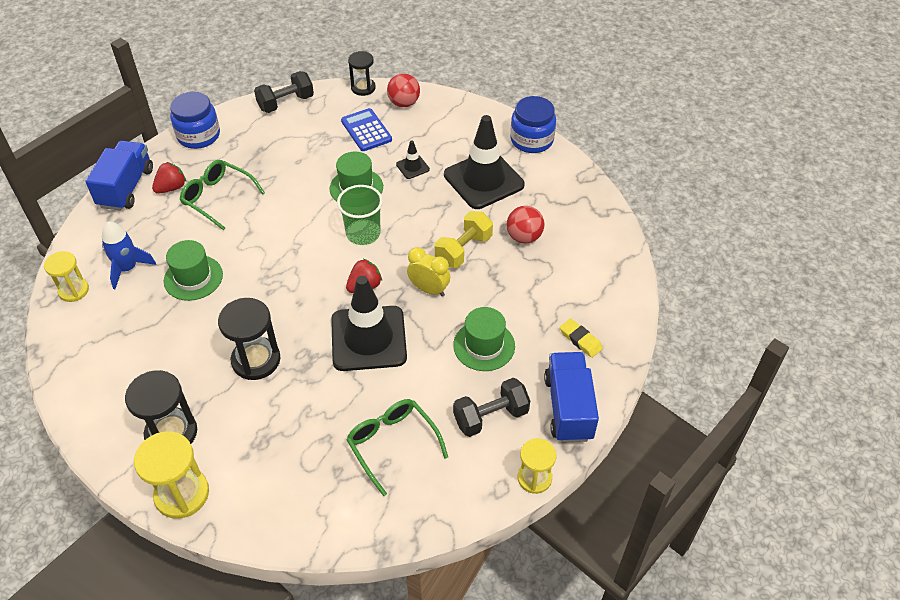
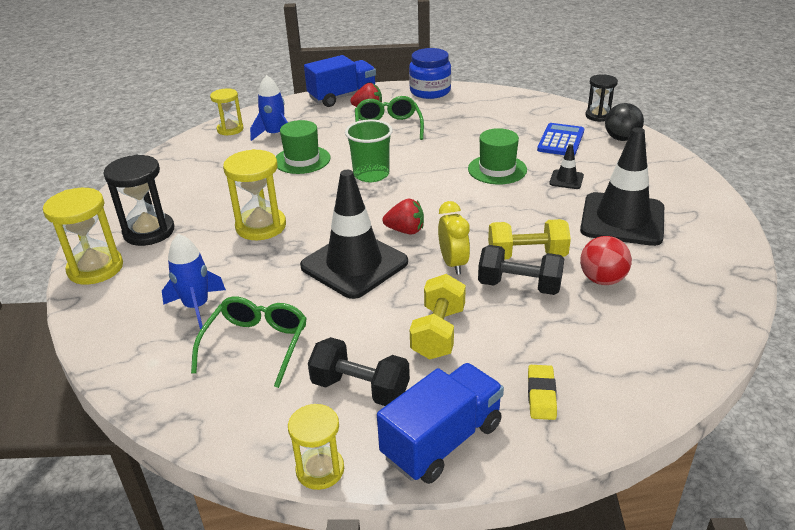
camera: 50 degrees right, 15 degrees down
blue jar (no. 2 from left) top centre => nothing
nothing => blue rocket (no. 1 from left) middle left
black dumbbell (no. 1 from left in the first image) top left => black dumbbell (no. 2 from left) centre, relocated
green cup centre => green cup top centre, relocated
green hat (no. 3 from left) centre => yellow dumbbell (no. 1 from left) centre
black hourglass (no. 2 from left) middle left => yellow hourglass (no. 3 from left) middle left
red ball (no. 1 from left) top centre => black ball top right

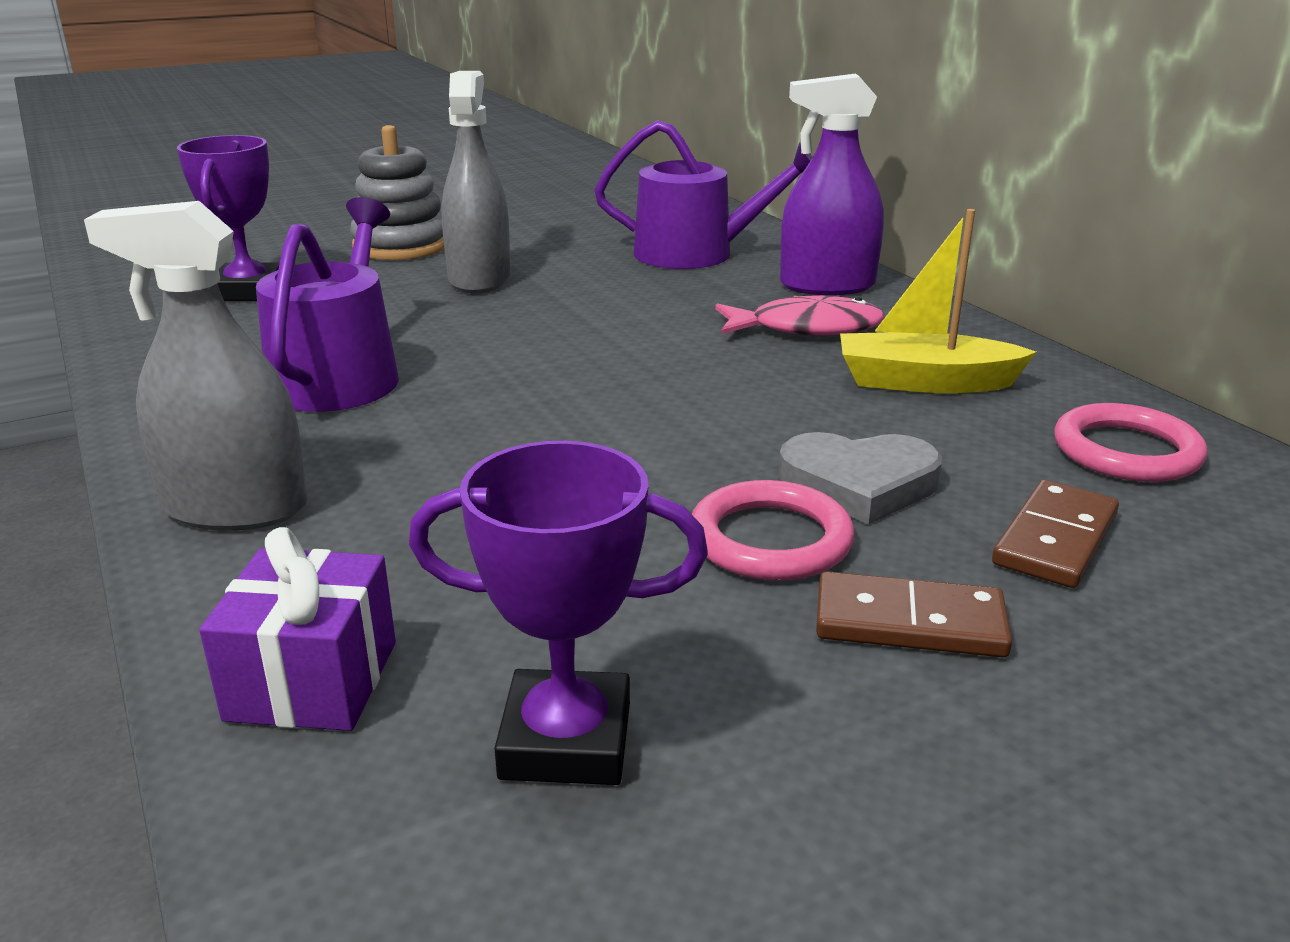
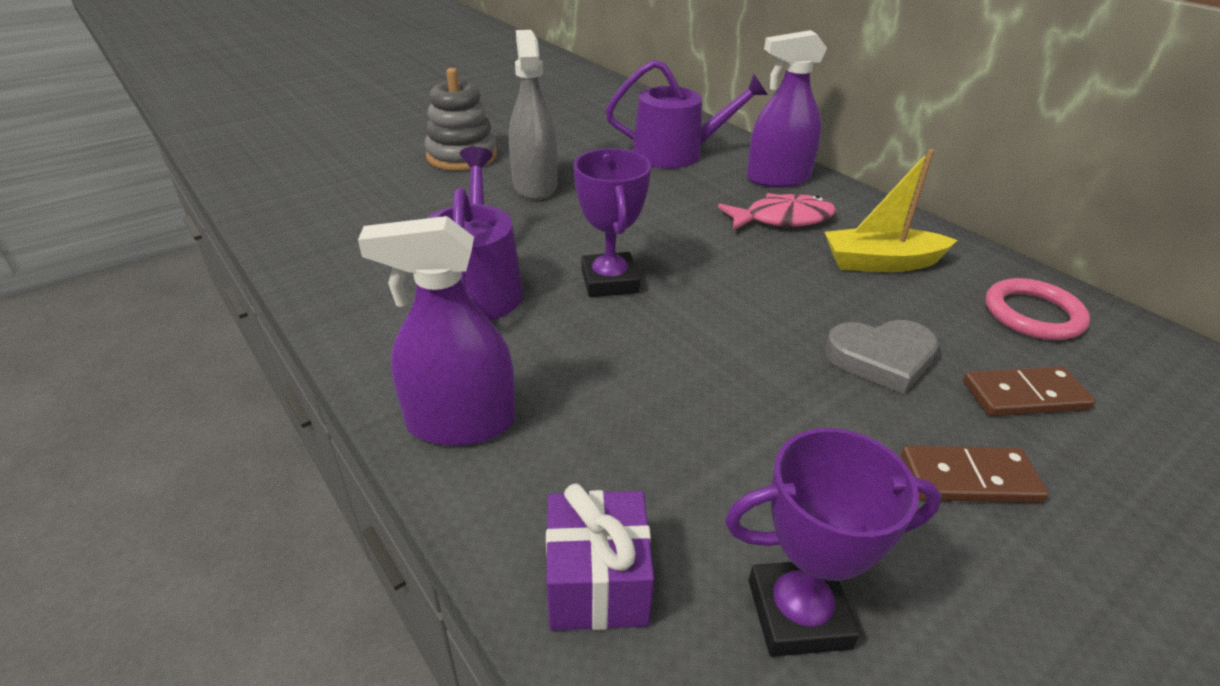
camera: 10 degrees left, 10 degrees up
pink ring (no. 1 from left) centre => nothing
purple trophy (no. 1 from left) top left => purple trophy (no. 1 from left) top centre, relocated
grey spray bottle (no. 1 from left) middle left => purple spray bottle (no. 1 from left) centre
brown domino (no. 2 from left) middle right, 60 degrees clockwise

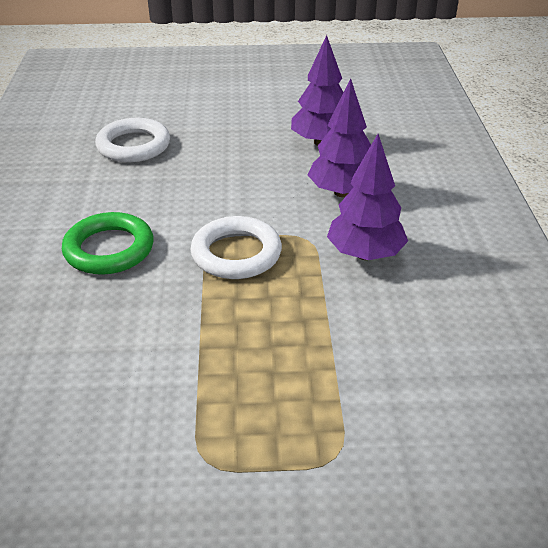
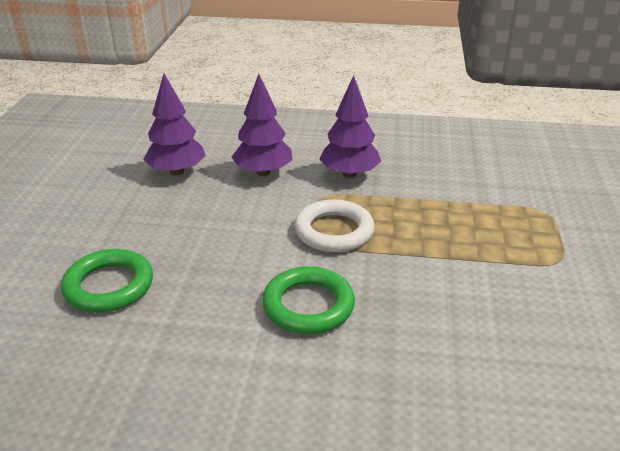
camera: 80 degrees left, 5 degrees down
white ring (no. 1 from left) top left => green ring (no. 1 from left) middle left

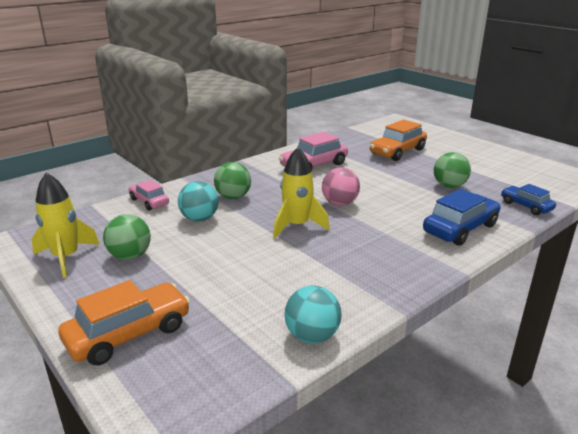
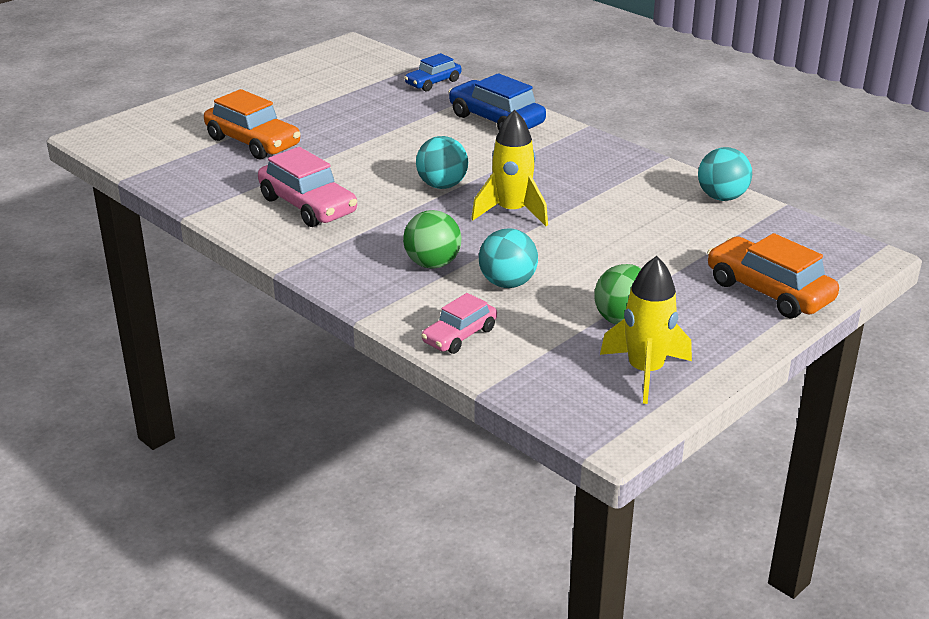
camera: 95 degrees left, 5 degrees up
green ball (no. 3 from left) middle right => nothing
pink ball centre => turquoise ball (no. 1 from left) top centre

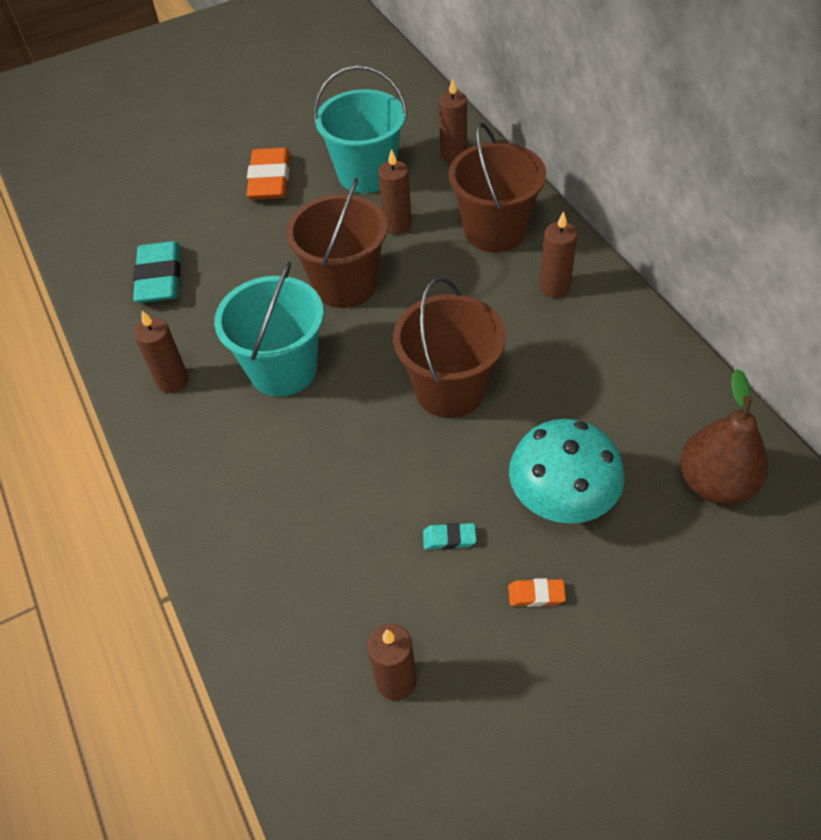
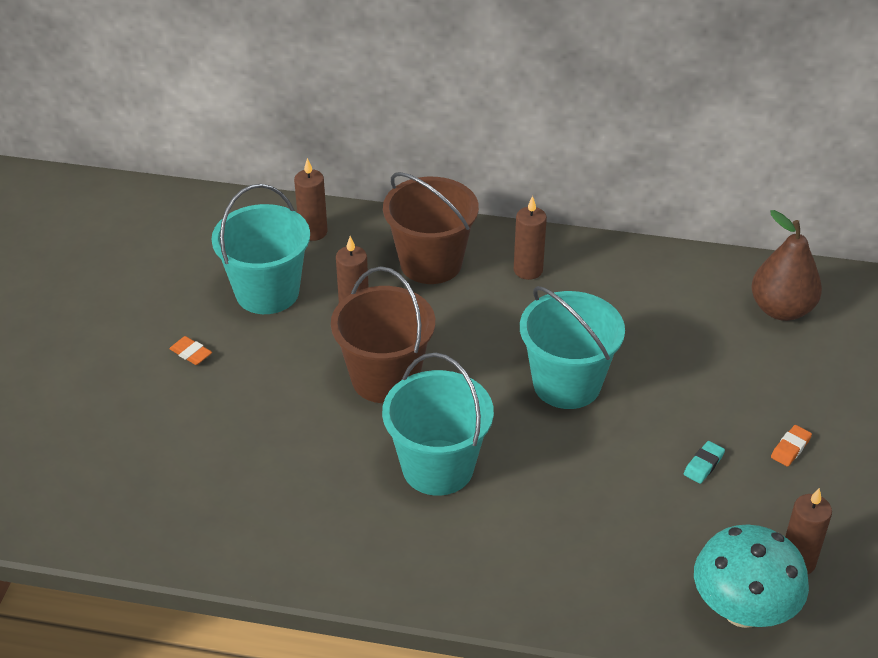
camera: 55 degrees left, 10 degrees down
turquoise eraser (no. 1 from left) top left => nothing
brown candle (no. 1 from left) middle left => nothing
turquoise mushroom middle right => turquoise mushroom bottom right, relocated
brown bucket (no. 2 from left) centre => turquoise bucket (no. 3 from left) centre
orange eraser (no. 1 from left) top left => orange eraser (no. 1 from left) middle left, x0.46

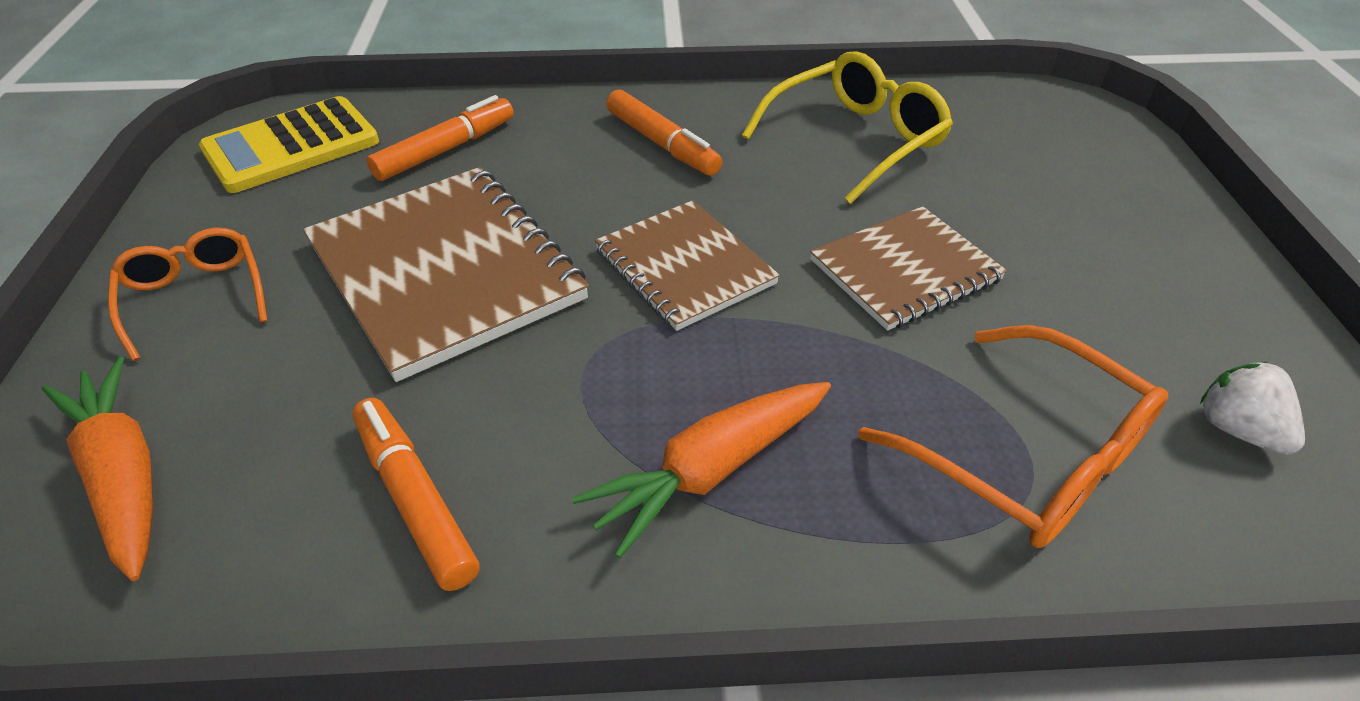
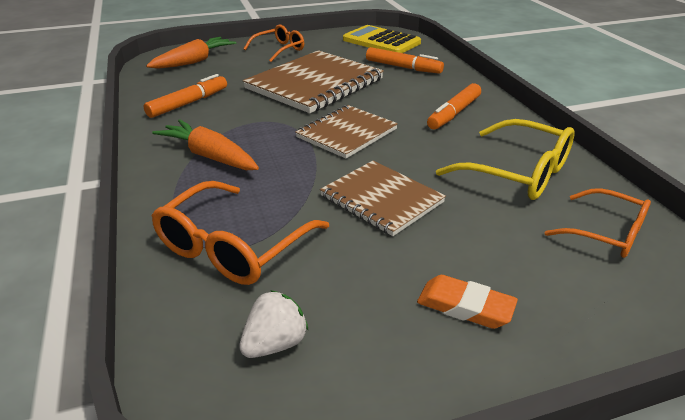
camera: 75 degrees right, 10 degrees down
nothing => orange eraser bottom right
nothing => orange glasses (no. 3 from left) middle right

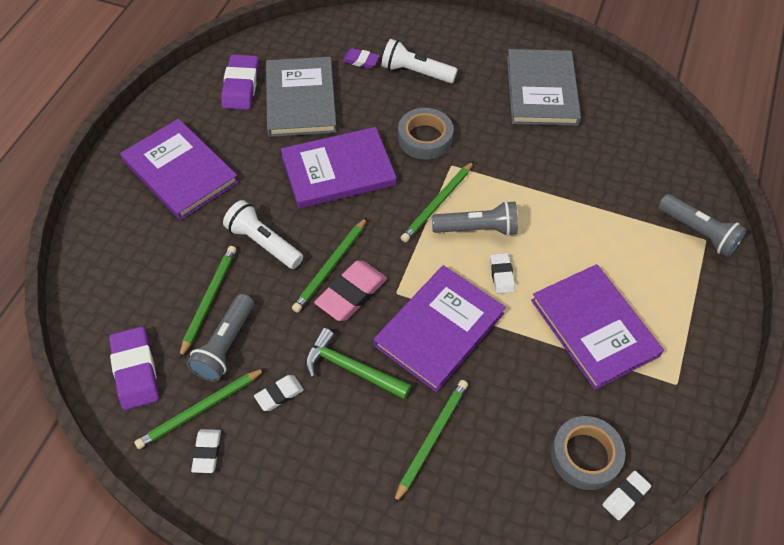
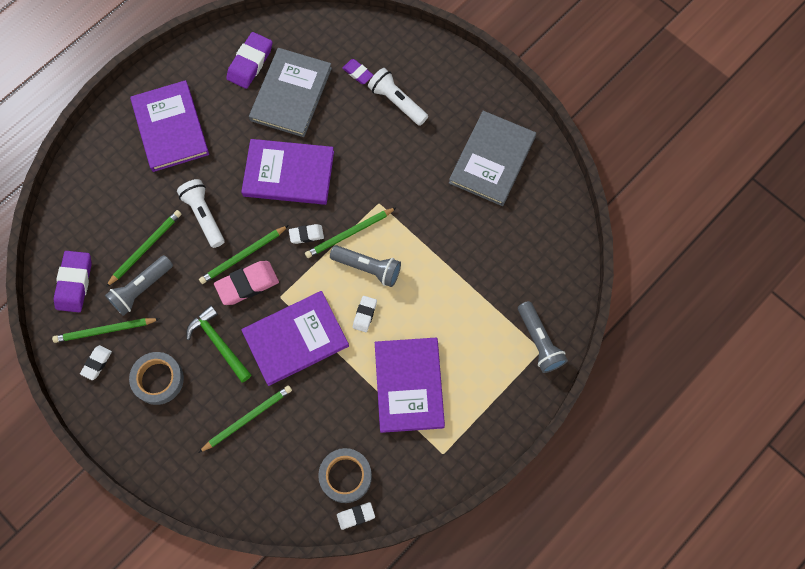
camera: 25 degrees right, 15 degrees up
white eraser (no. 2 from left) bottom centre => white eraser (no. 2 from left) centre, relocated
grey tape (no. 1 from left) top centre => grey tape (no. 1 from left) middle left, relocated

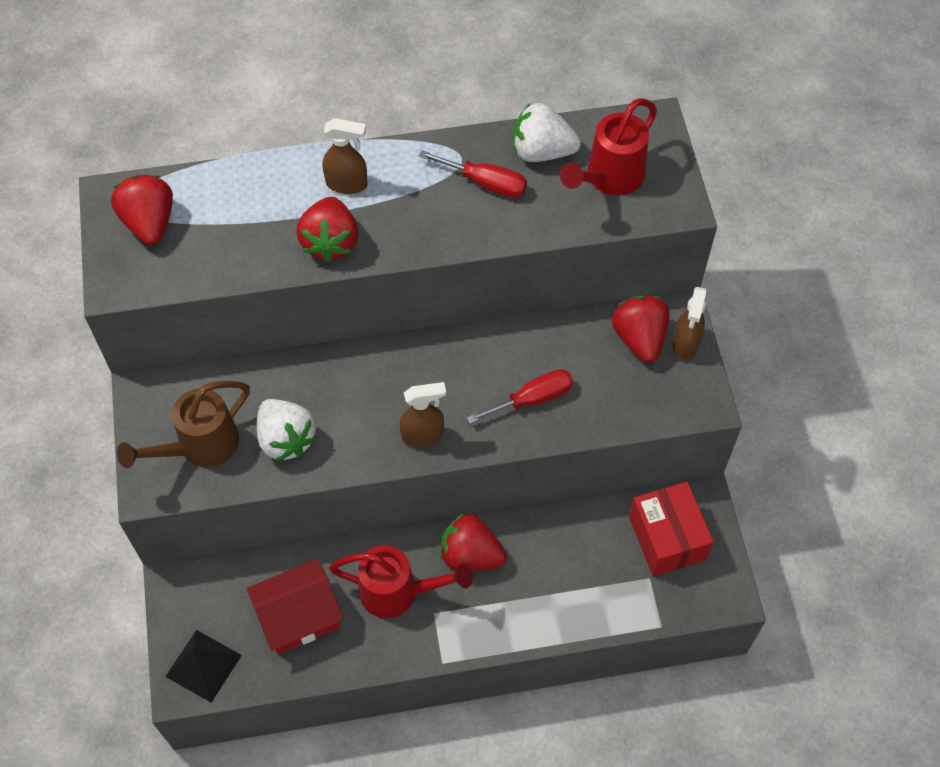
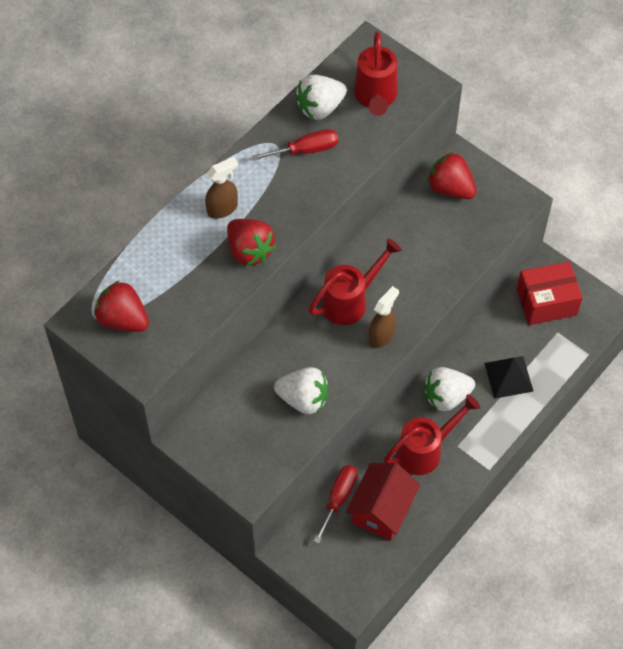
camera: 40 degrees left, 0 degrees up
brown watering can middle left => nothing
brown spray bottle (no. 3 from left) middle right => nothing
nothing => red watering can (no. 1 from left) centre
black pyramid bottom left => black pyramid middle right, relocated
red screwdriver (no. 2 from left) centre => red screwdriver (no. 2 from left) bottom centre, relocated
red strawberry (no. 3 from left) bottom centre => white strawberry (no. 3 from left) middle right
red box bottom right => red box middle right, 45 degrees counterclockwise

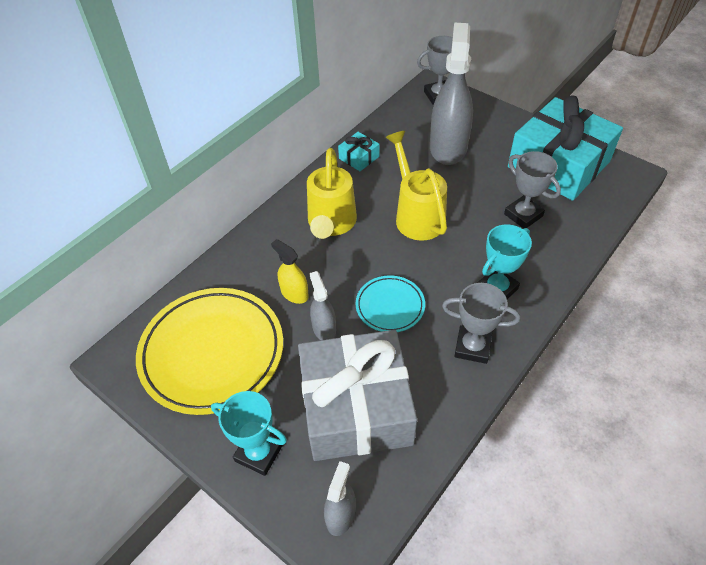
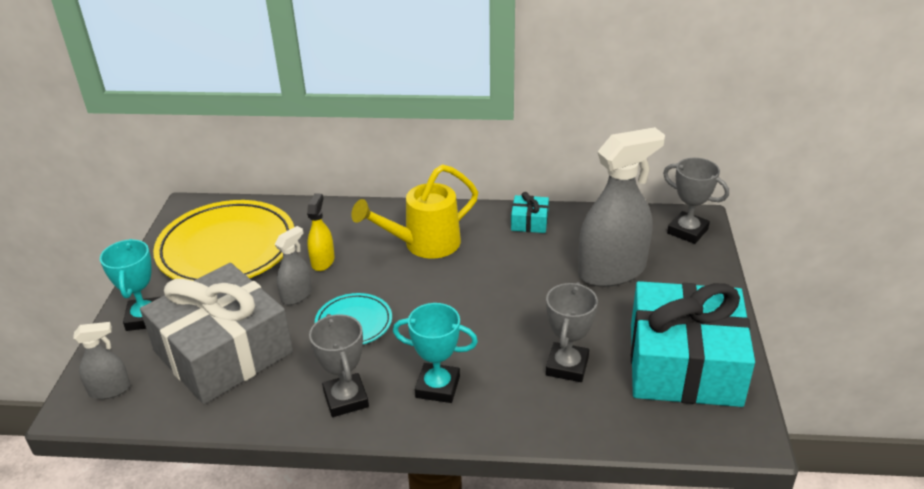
camera: 55 degrees right, 15 degrees down
yellow watering can (no. 2 from left) top centre => nothing

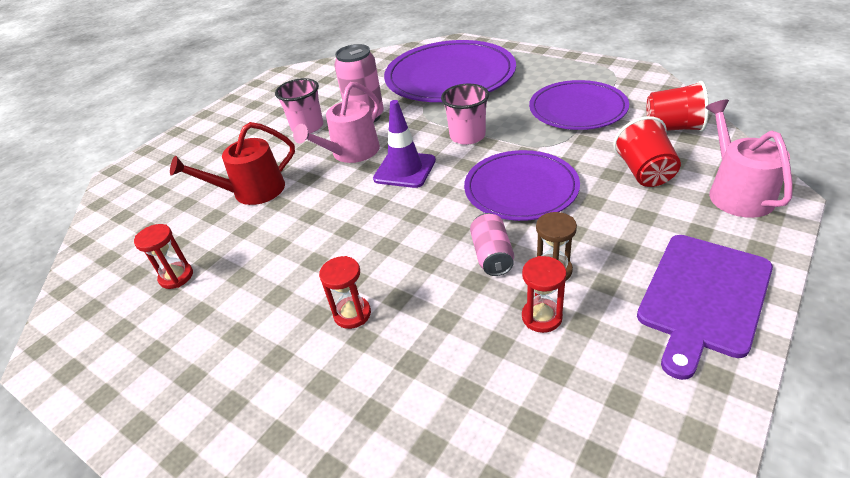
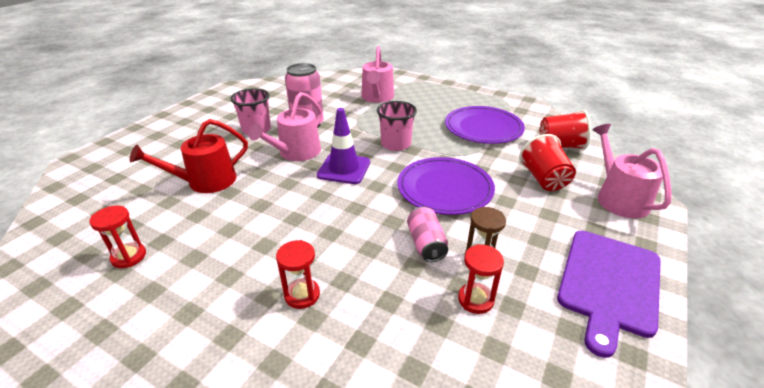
camera: 10 degrees left, 5 degrees down
purple plate (no. 1 from left) top centre => pink watering can (no. 2 from left) top centre

